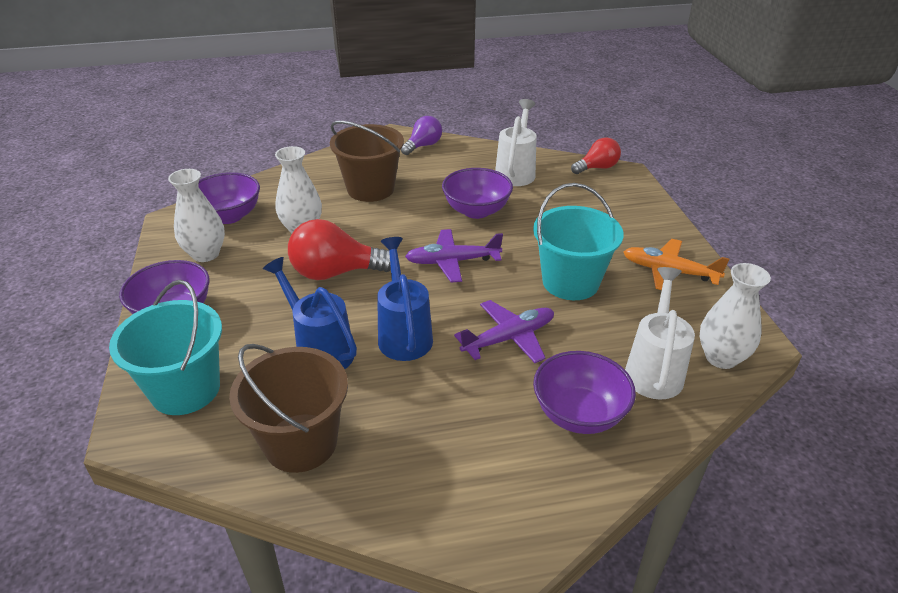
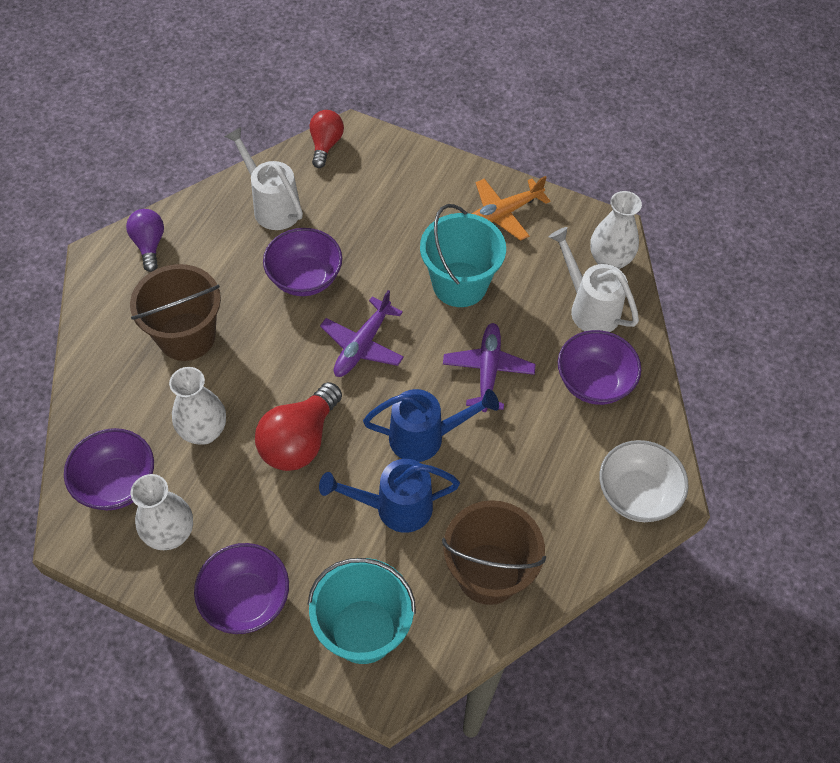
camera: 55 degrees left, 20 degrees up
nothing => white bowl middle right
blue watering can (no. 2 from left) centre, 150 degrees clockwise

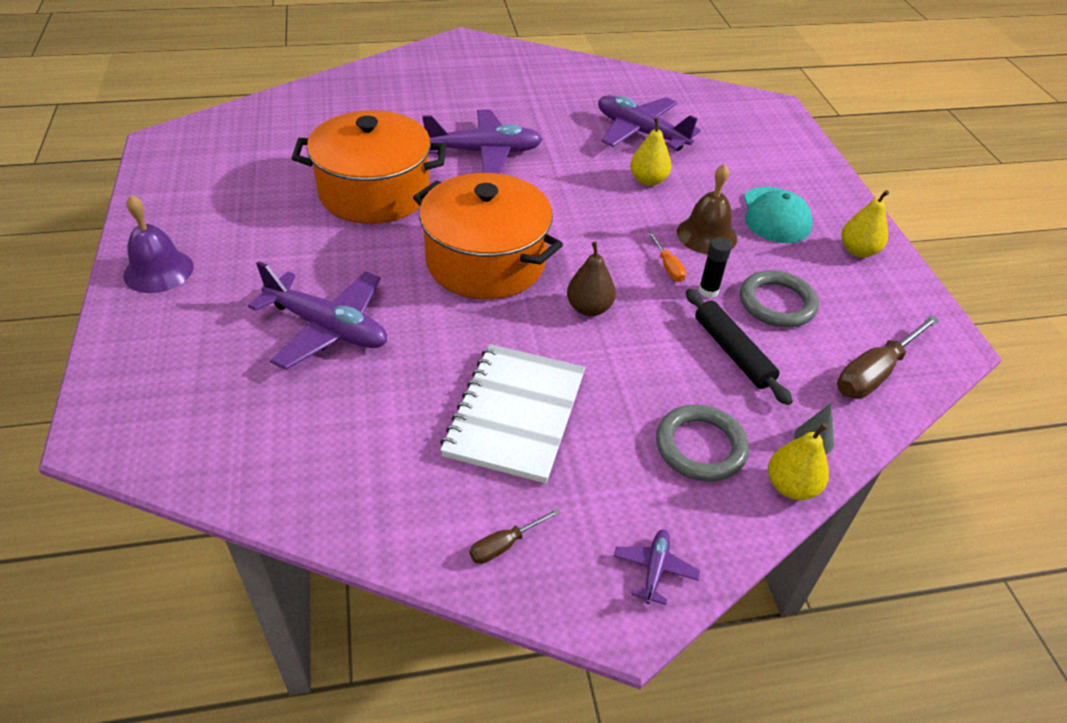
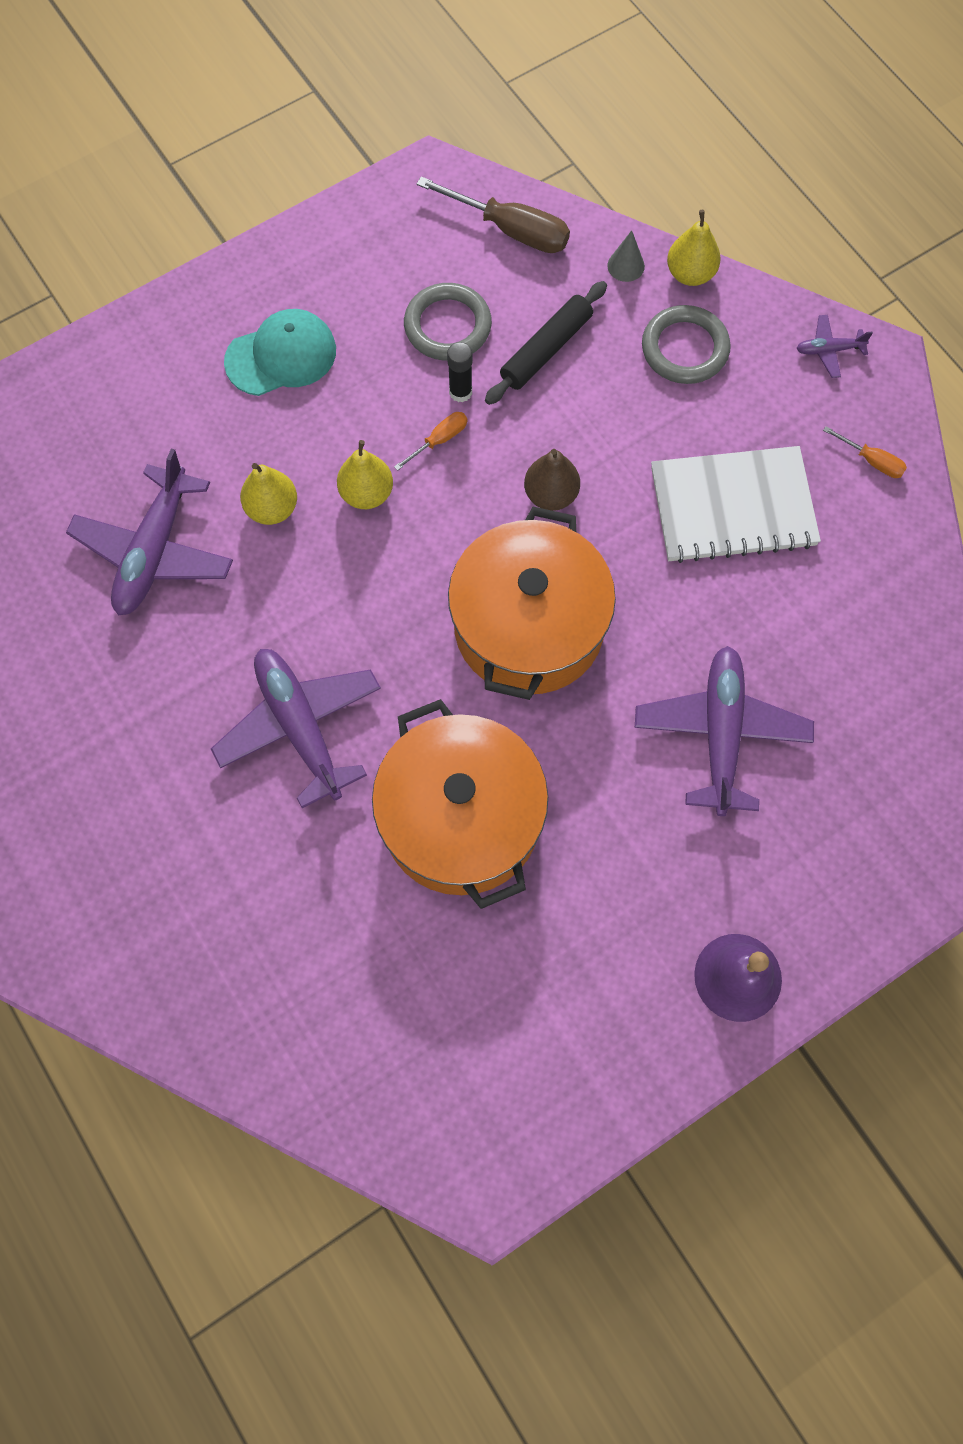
camera: 110 degrees left, 25 degrees up
brown bell top centre => nothing
yellow pear (no. 3 from left in the first image) top right => yellow pear (no. 2 from left) top centre, relocated
brown screwdriver (no. 1 from left) bottom centre => orange screwdriver (no. 2 from left) top right

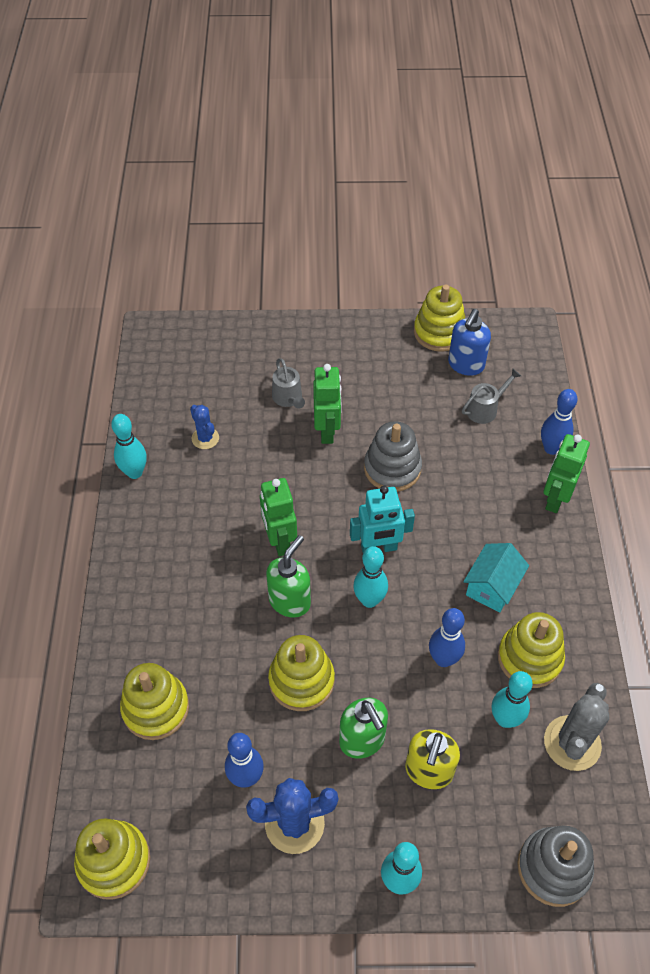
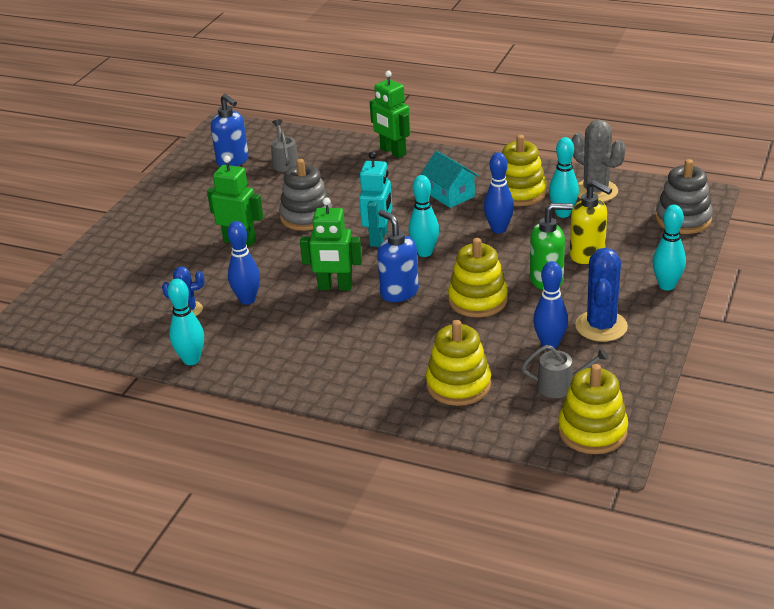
camera: 65 degrees left, 20 degrees down
yellow stacking toy (no. 4 from left) top right => nothing
grey watering can (no. 1 from left in the first image) centre => grey watering can (no. 2 from left) middle right, relocated
blue bowling pin (no. 3 from left in the first image) middle right => blue bowling pin (no. 1 from left) middle left, relocated
green soap dispenser (no. 1 from left) centre => blue soap dispenser (no. 2 from left) centre

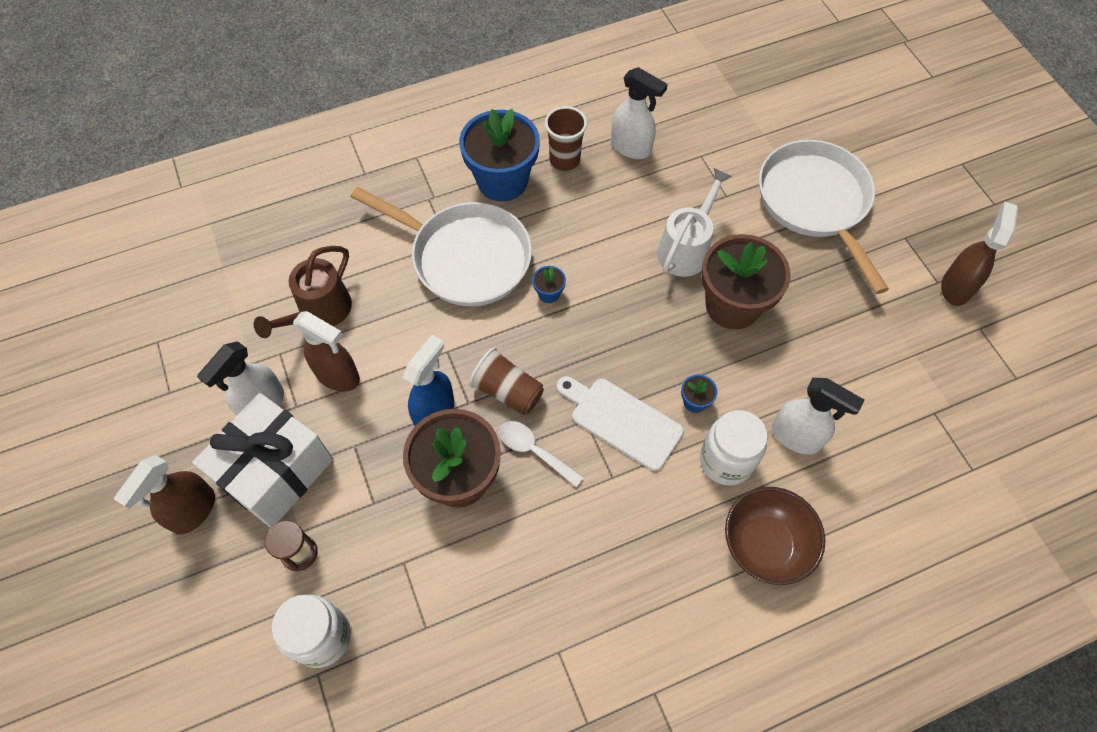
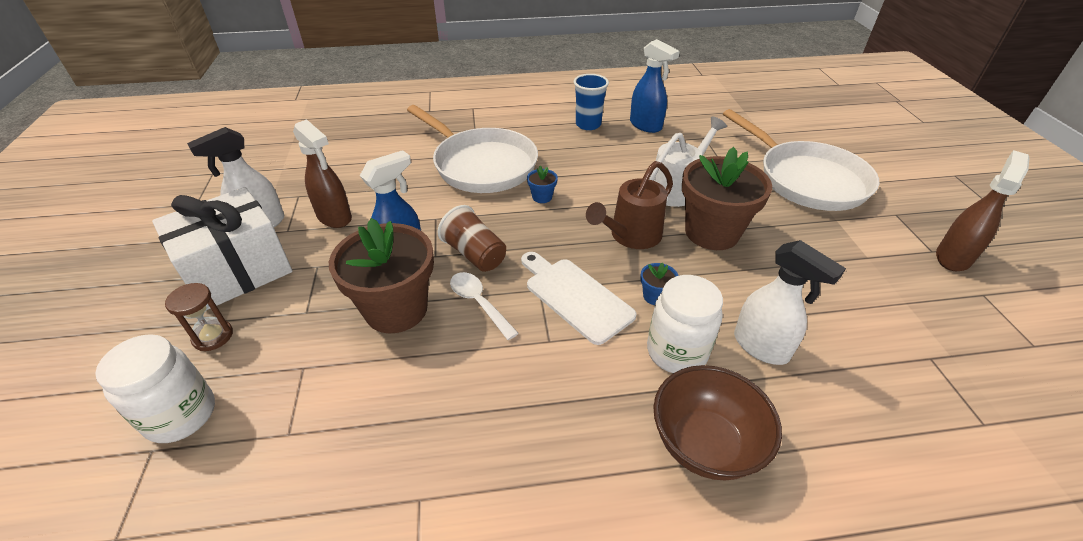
camera: 15 degrees right, 20 degrees down
brown spray bottle (no. 1 from left) bottom left => nothing
blue flower pot (no. 1 from left) top centre => nothing
brown watering can middle left => brown watering can centre, relocated
brown cup (no. 2 from left) top centre => blue cup top centre
white spray bottle (no. 2 from left) top centre => blue spray bottle (no. 2 from left) top centre
white pan (no. 2 from left) top right, 150 degrees clockwise

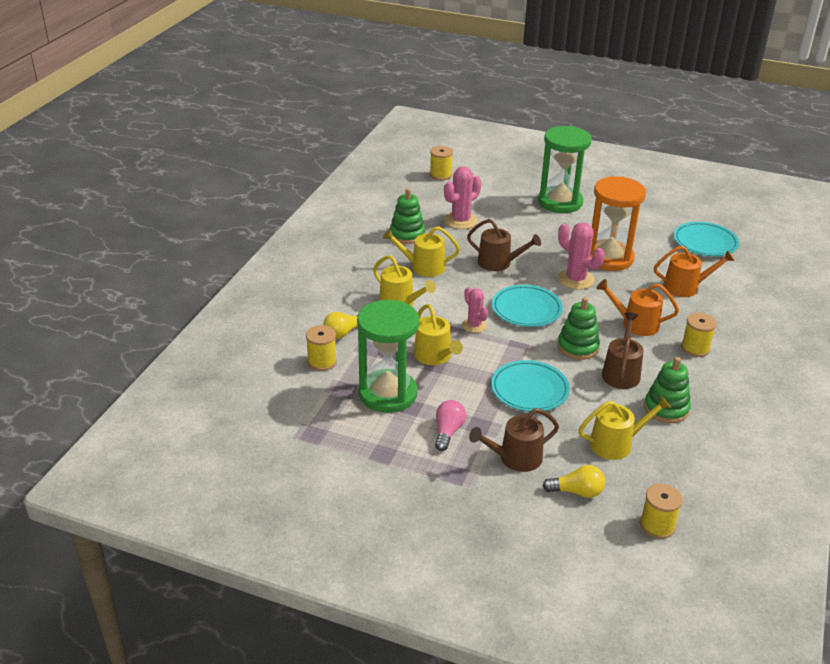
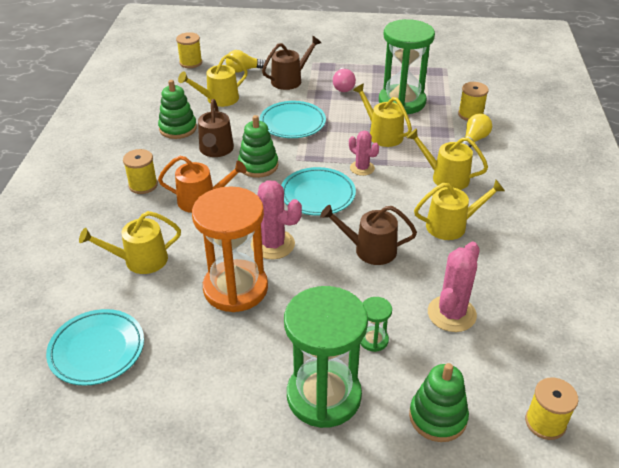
camera: 165 degrees right, 5 degrees up
nothing => green hourglass (no. 2 from left) bottom centre
green stacking toy (no. 1 from left in the first image) top centre => green stacking toy (no. 3 from left) bottom right, relocated
orange watering can (no. 2 from left) middle right => yellow watering can (no. 1 from left) middle left

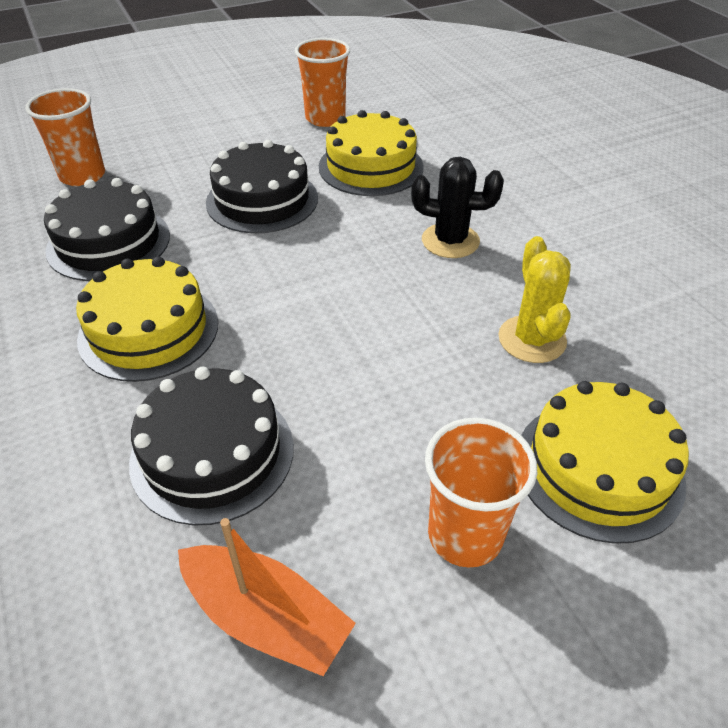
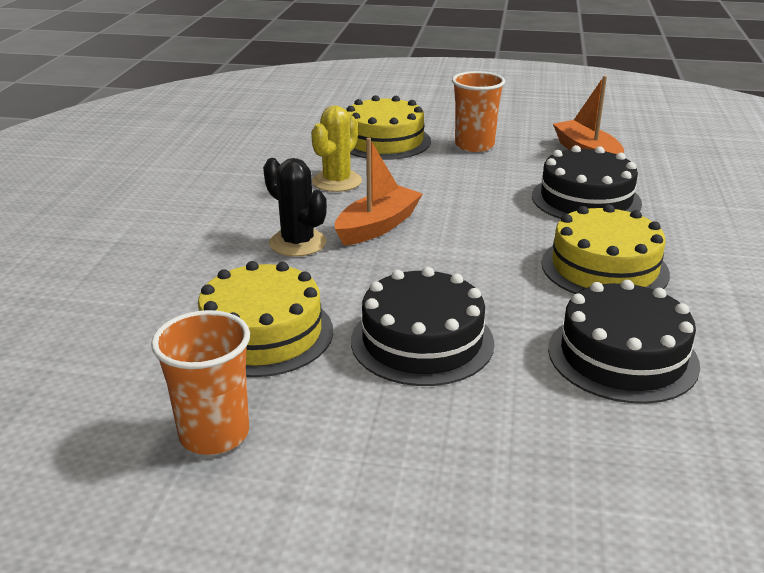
camera: 145 degrees left, 15 degrees down
orange cup (no. 1 from left) top left => nothing
nothing => orange boat (no. 1 from left) centre

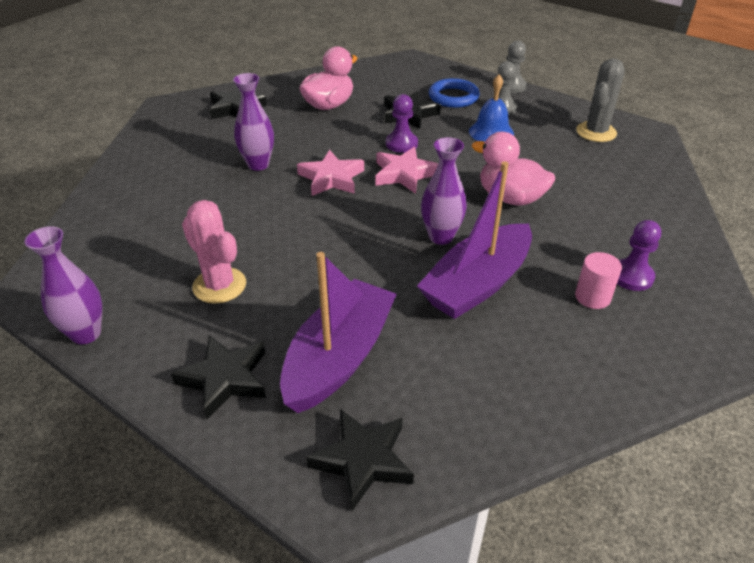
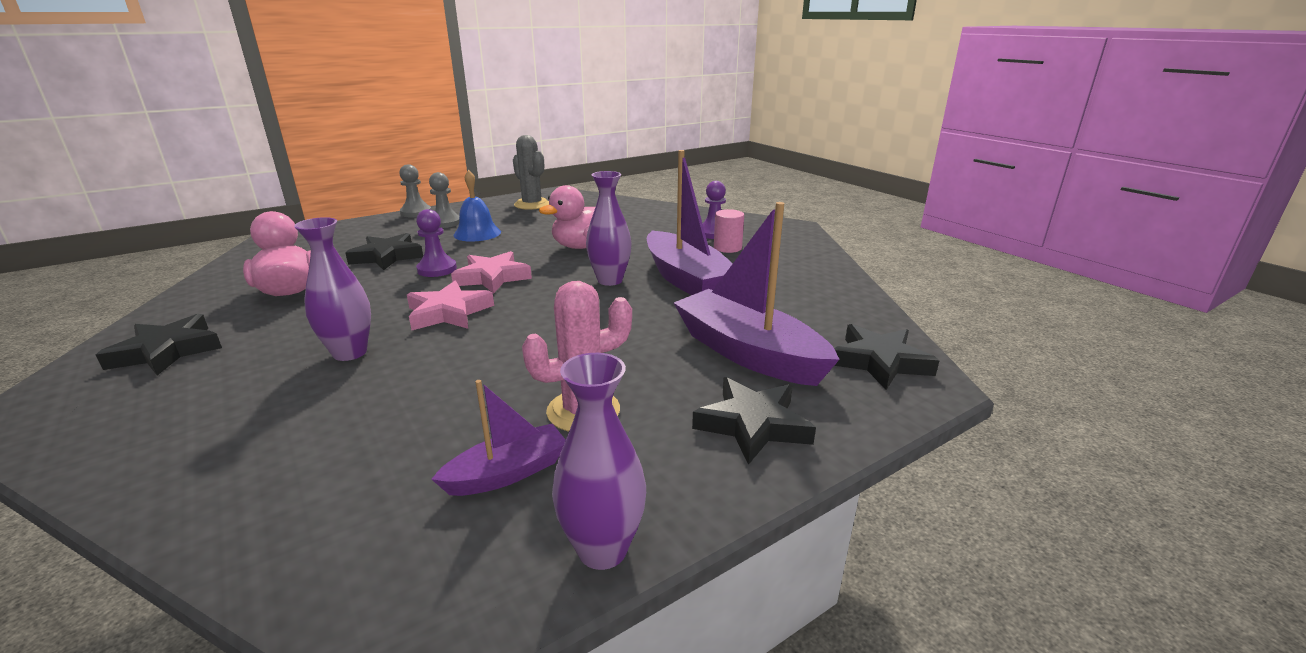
camera: 70 degrees left, 15 degrees down
blue ring top centre => nothing
nothing => purple boat (no. 1 from left) bottom centre

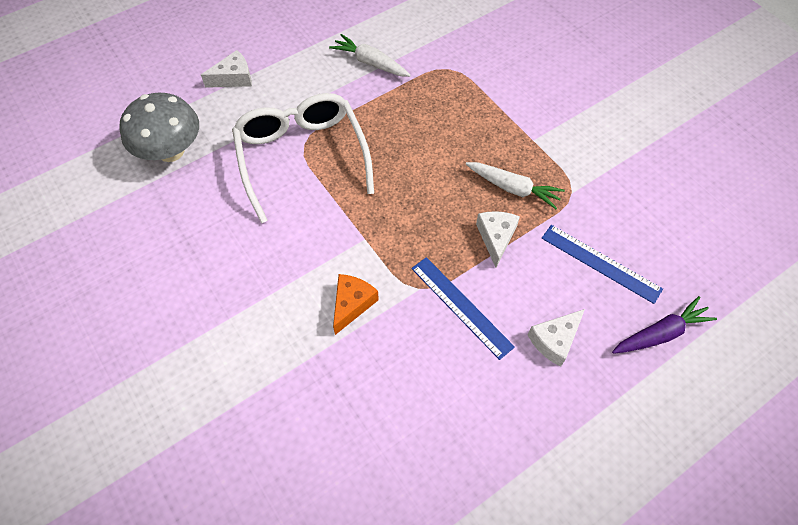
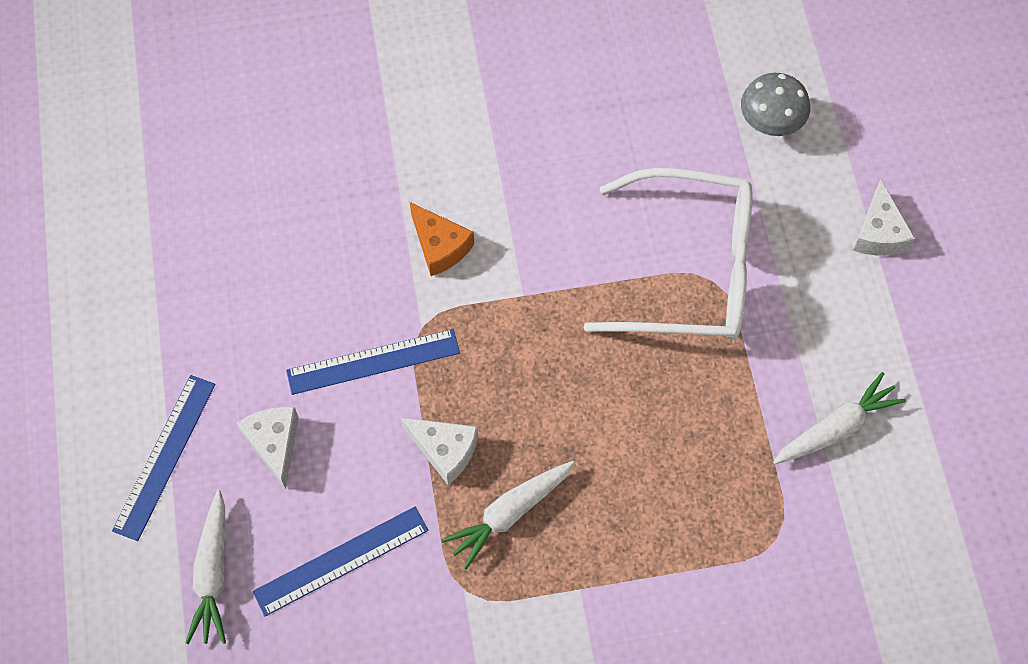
camera: 115 degrees right, 5 degrees up
nothing => blue ruler (no. 1 from left) bottom left
purple carrot middle right => white carrot (no. 1 from left) bottom left
grey mushroom top left => grey mushroom top right, x0.65

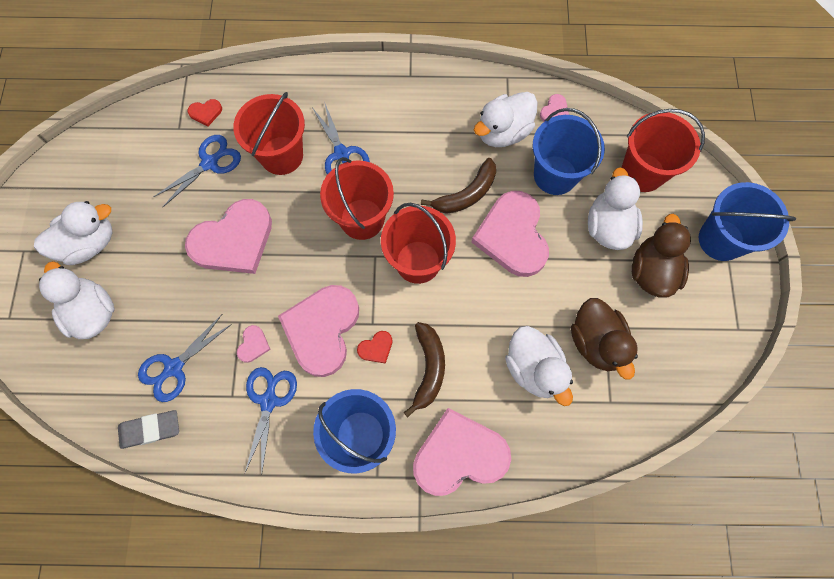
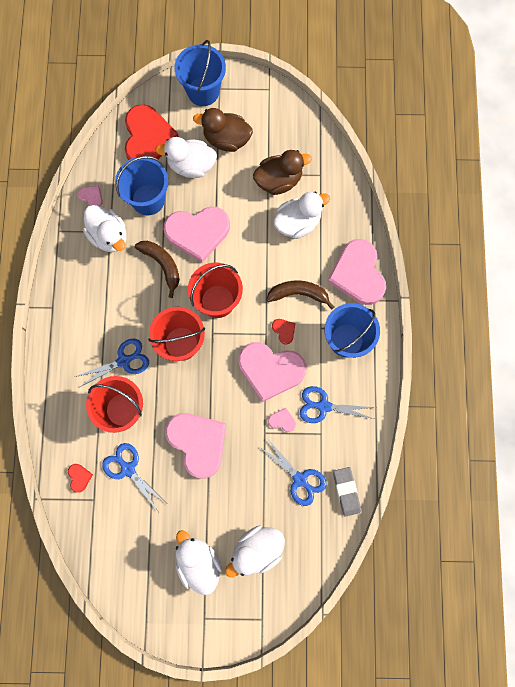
camera: 90 degrees left, 5 degrees up
red bucket (no. 4 from left) top right => red heart (no. 2 from left) top left

